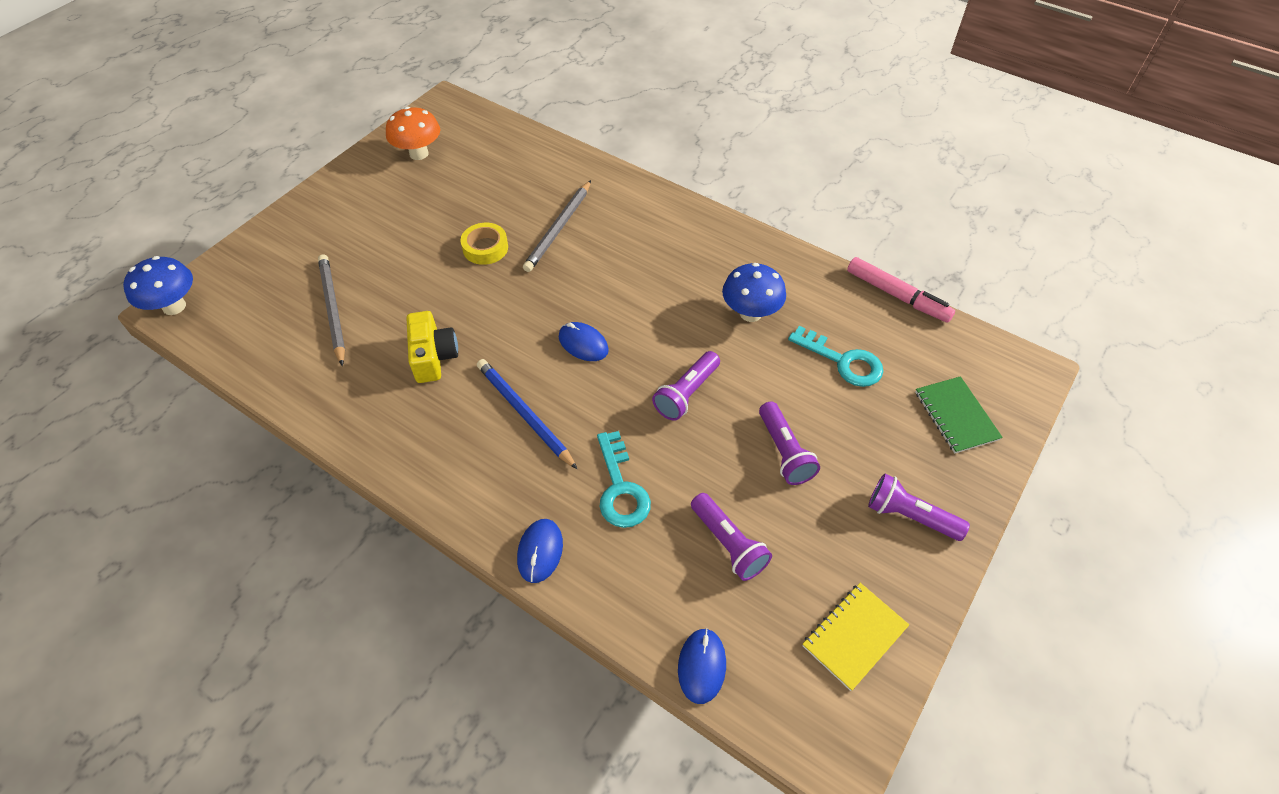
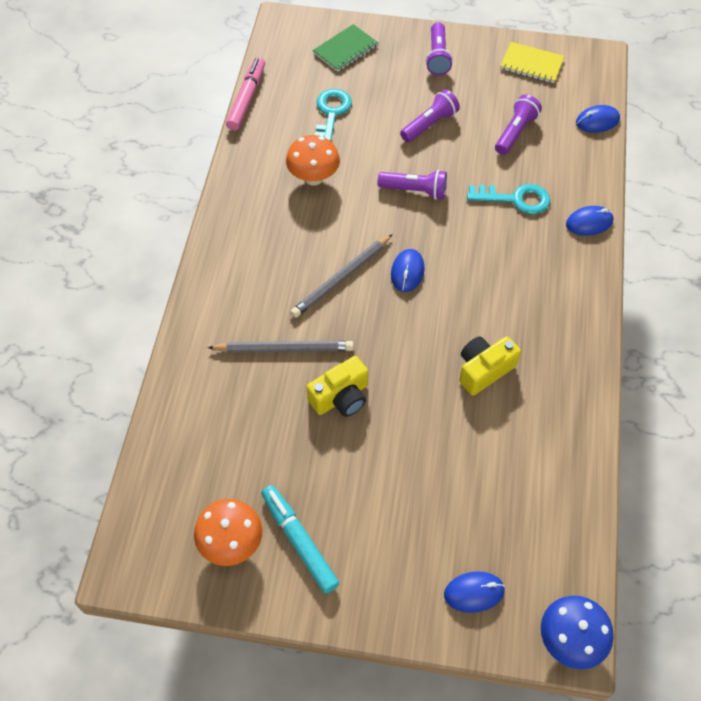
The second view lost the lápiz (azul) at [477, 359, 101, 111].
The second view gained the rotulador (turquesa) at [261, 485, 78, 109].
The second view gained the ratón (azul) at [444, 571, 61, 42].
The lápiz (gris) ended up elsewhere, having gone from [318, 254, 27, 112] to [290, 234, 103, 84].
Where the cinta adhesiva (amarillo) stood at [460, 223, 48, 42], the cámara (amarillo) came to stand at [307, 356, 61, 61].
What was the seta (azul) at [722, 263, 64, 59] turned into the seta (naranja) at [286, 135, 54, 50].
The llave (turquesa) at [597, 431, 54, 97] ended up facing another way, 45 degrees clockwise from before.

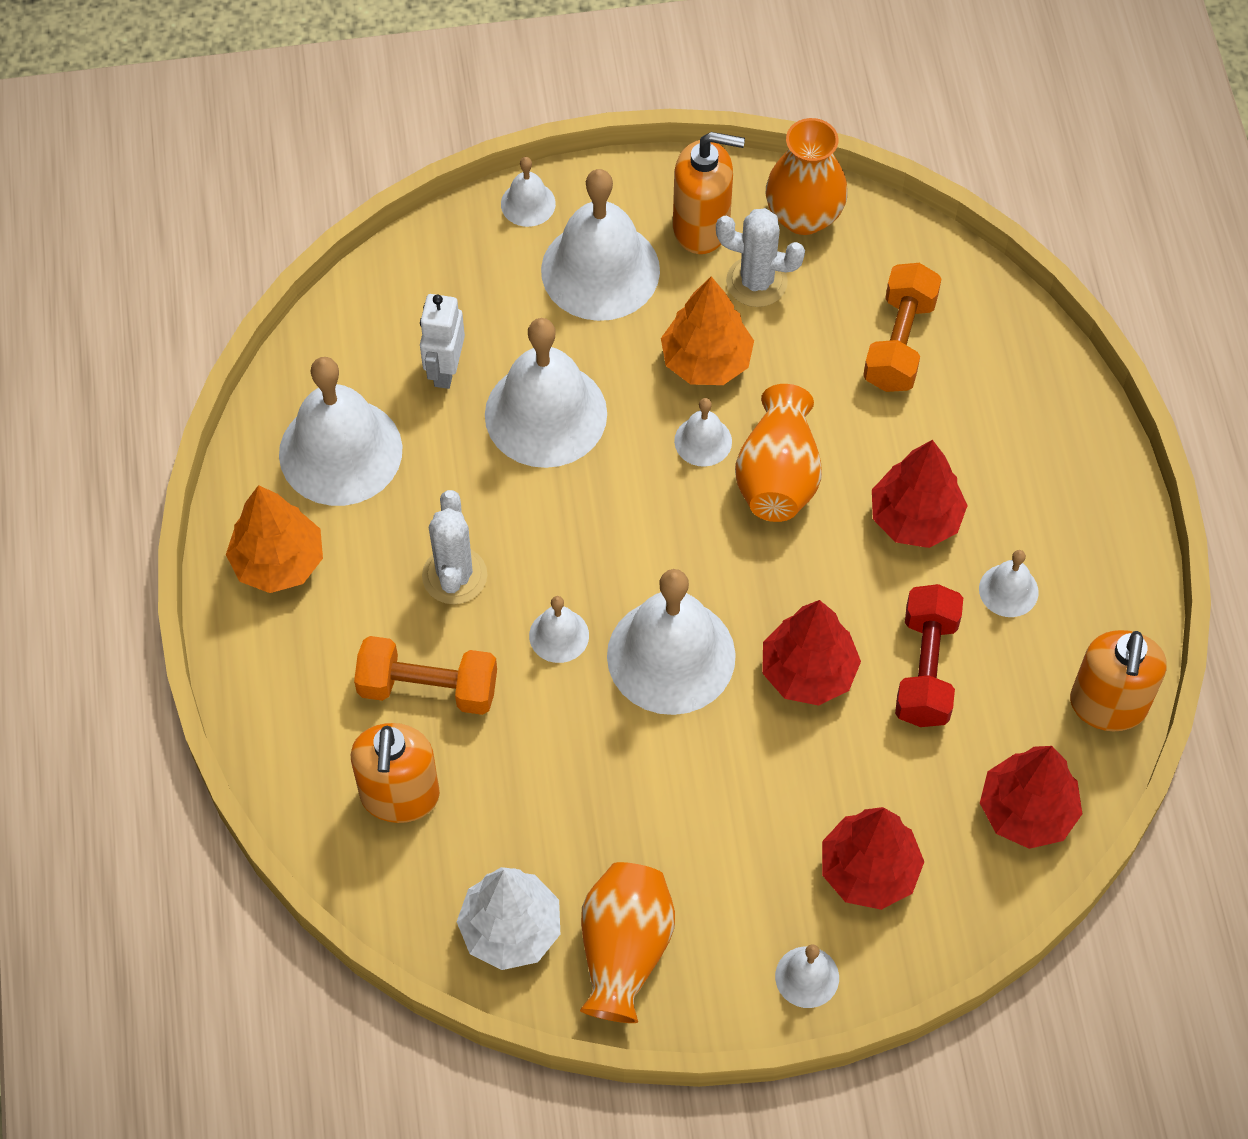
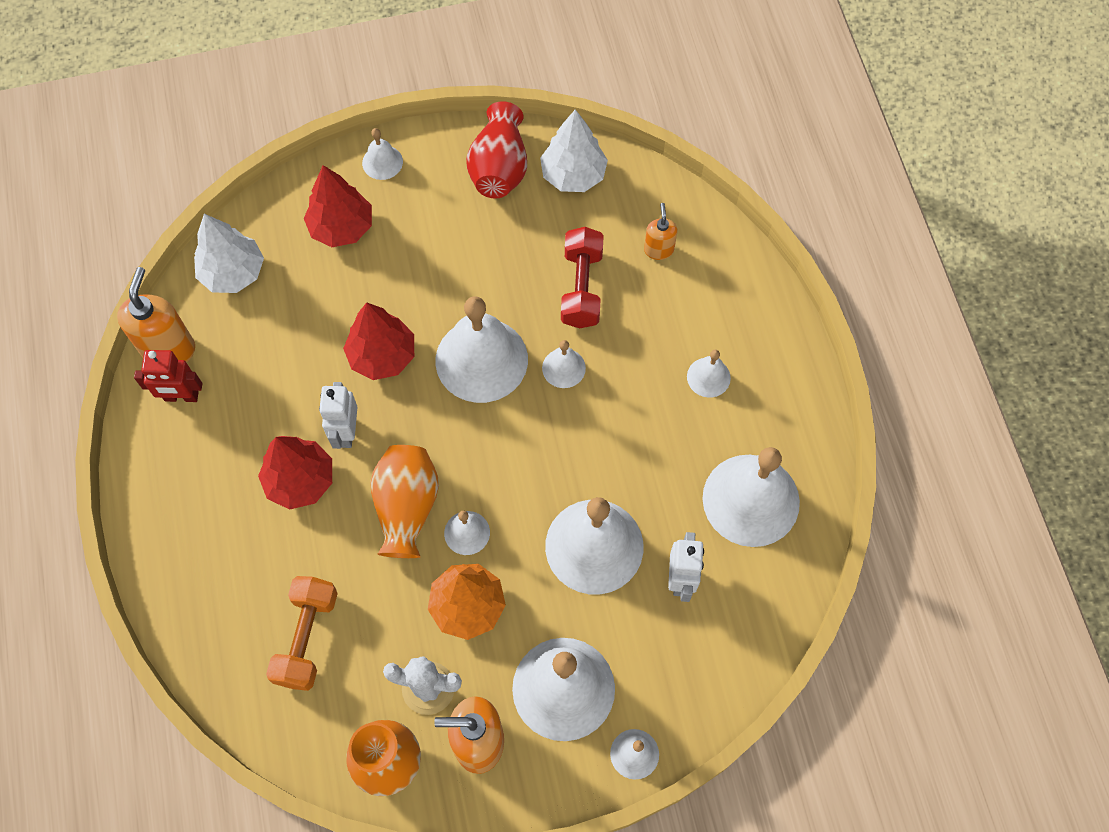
The second view lost the árbol (naranja) at [226, 485, 97, 108].
The second view lost the mancuerna (naranja) at [354, 636, 143, 79].
The second view lost the cactus (blanco) at [422, 490, 65, 114].
The second view gained the robot (rojo) at [134, 350, 68, 52].
The second view gained the robot (blanco) at [319, 382, 38, 67].
The mancuerna (rojo) ended up elsewhere, having gone from [895, 584, 68, 143] to [561, 227, 43, 101].
The campana (blanco) ended up elsewhere, having gone from [979, 550, 60, 67] to [687, 350, 44, 48].
What was the florero (naranja) at [580, 862, 95, 161] turned into the florero (rojo) at [466, 101, 61, 98].
What was the árbol (rojo) at [980, 746, 102, 103] turned into the árbol (blanco) at [194, 214, 70, 79].
The size of the dispensador de jabón (naranja) at [351, 723, 89, 100] changed by a factor of 0.56.

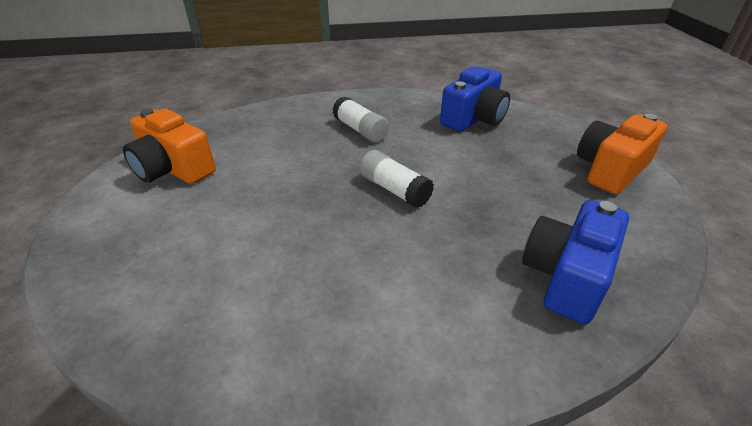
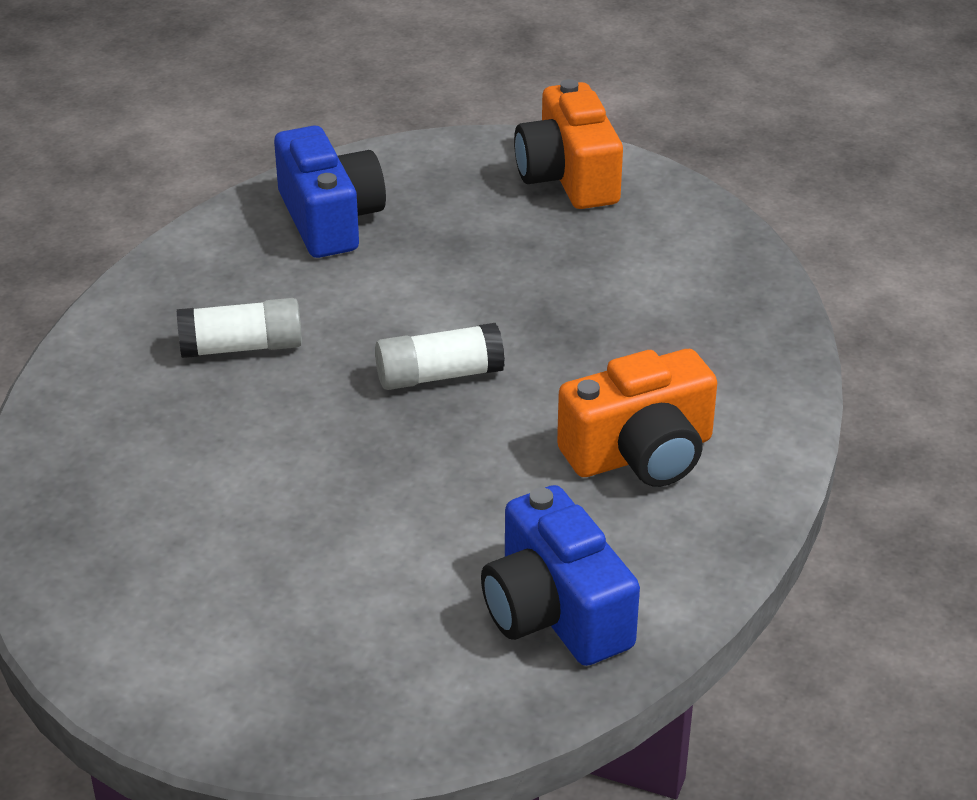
The cámara (naranja) ended up elsewhere, having gone from [123, 108, 93, 76] to [557, 349, 160, 138].
The cámara (azul) ended up elsewhere, having gone from [522, 200, 107, 124] to [481, 485, 159, 181].

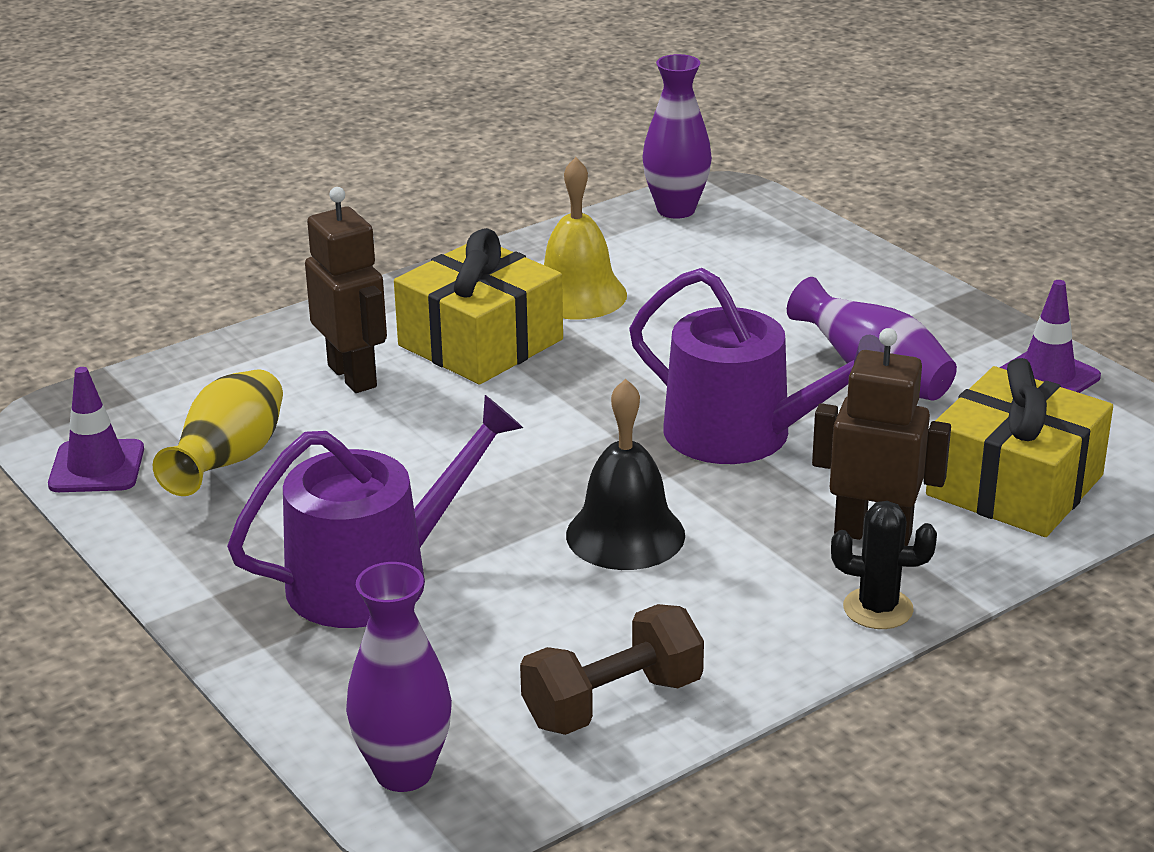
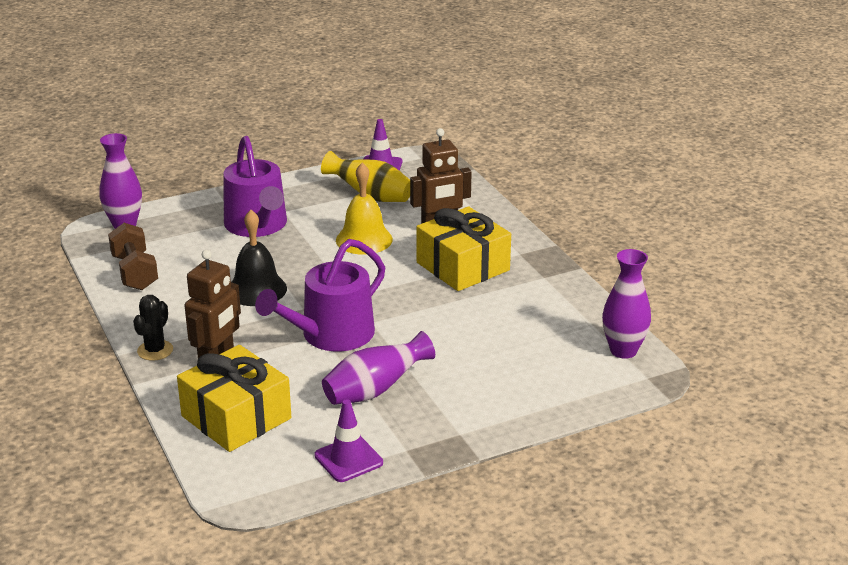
The campana (amarillo) ended up elsewhere, having gone from [544, 157, 83, 163] to [336, 163, 57, 92].

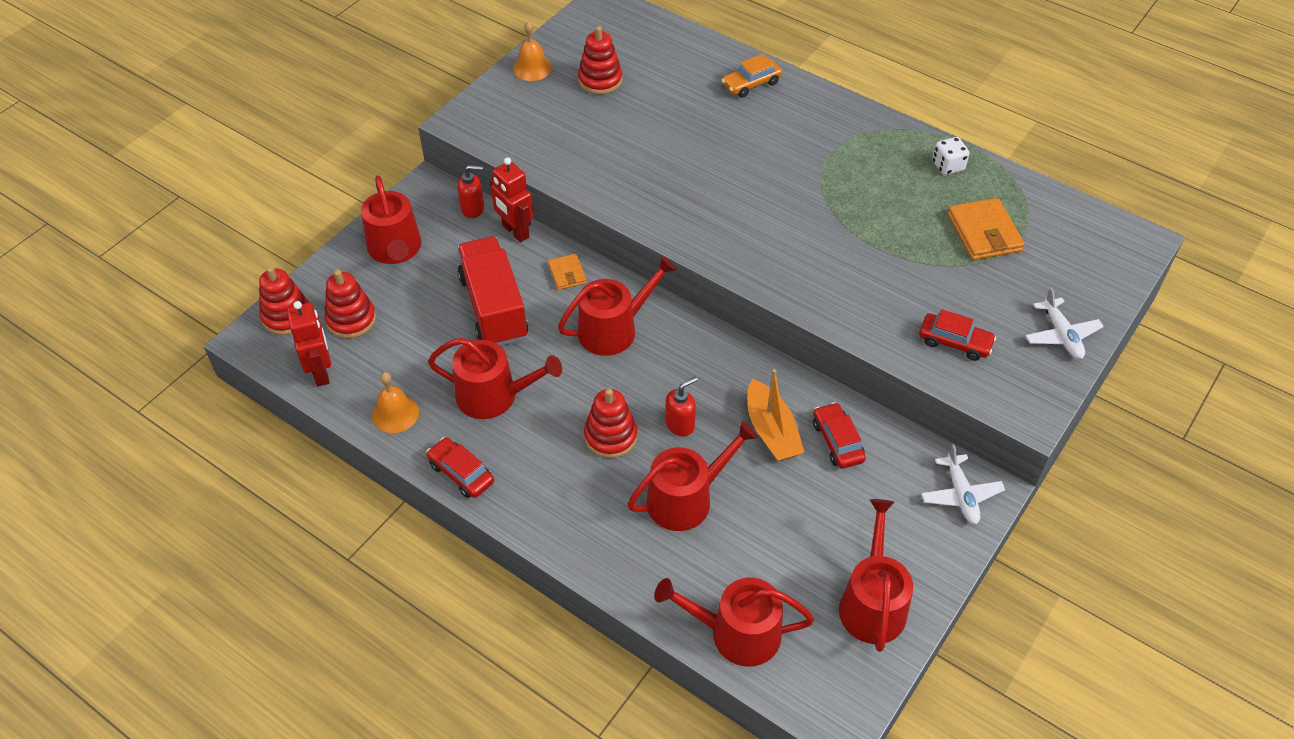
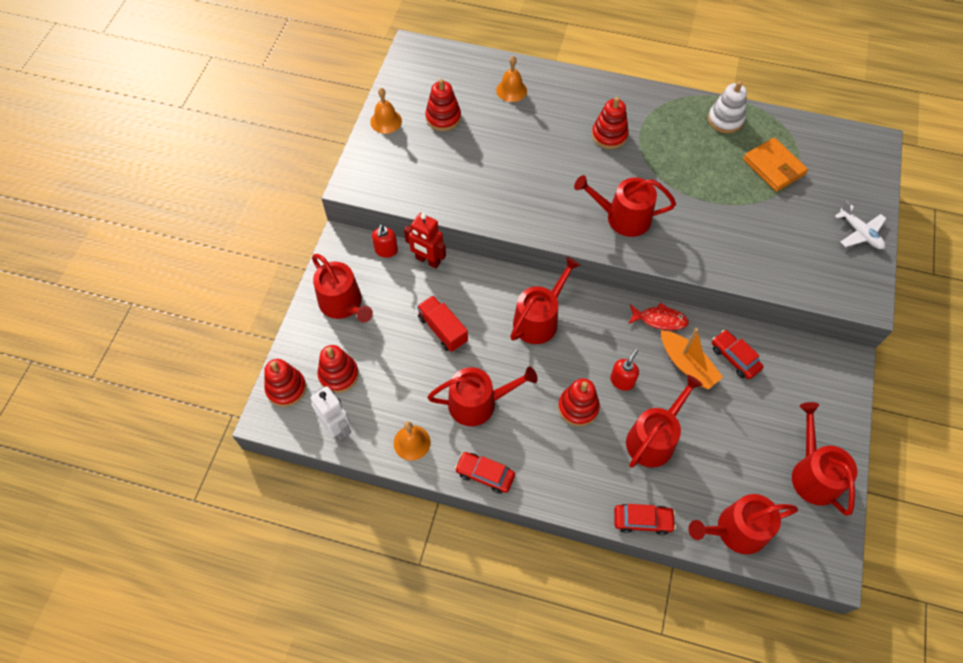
The second view lost the cartera (naranja) at [548, 254, 39, 36].
The second view lost the coche (naranja) at [721, 54, 61, 44].
The second view lost the avión (blanco) at [921, 444, 84, 80].
The second view gained the campana (naranja) at [496, 56, 31, 46].
The second view gained the regadera (rojo) at [574, 175, 102, 62].
The second view gained the juguete apilable (rojo) at [592, 97, 37, 52].
The second view gained the pez (rojo) at [628, 303, 61, 27].
The coche (rojo) ended up elsewhere, having gone from [919, 309, 77, 52] to [614, 504, 62, 31].
Where the dado (blanco) stood at [932, 137, 38, 38], the juguete apilable (blanco) came to stand at [708, 81, 39, 52].
What was the robot (rojo) at [287, 301, 44, 86] turned into the robot (blanco) at [311, 386, 40, 54].
The dispensador de jabón (rojo) at [457, 165, 27, 53] ended up facing another way, 120 degrees clockwise from before.
The size of the camión (rojo) at [457, 236, 71, 110] changed by a factor of 0.63.

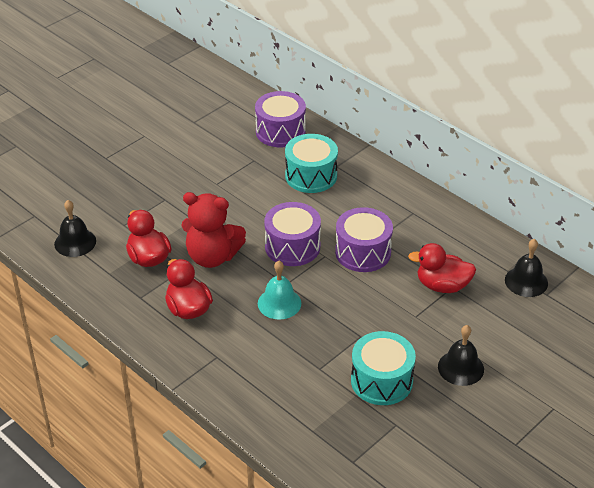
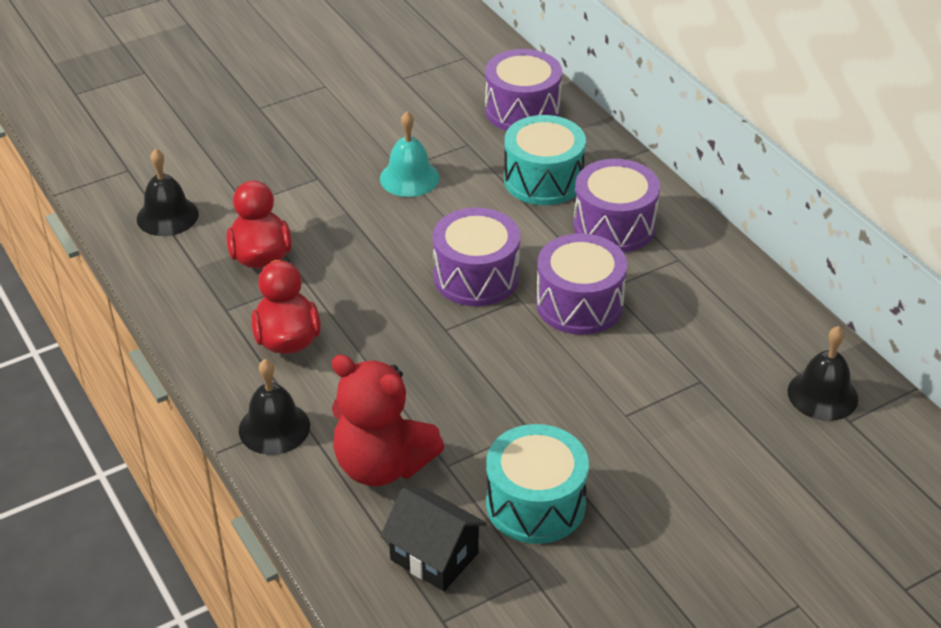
The second view lost the pato (rojo) at [408, 243, 68, 50].
The second view gained the casa (negro) at [380, 488, 107, 103].
The second view gained the tambor (morado) at [573, 159, 87, 94].
The osito (rojo) ended up elsewhere, having gone from [182, 192, 64, 76] to [332, 354, 112, 132].
The campana (turquesa) ended up elsewhere, having gone from [258, 261, 43, 59] to [380, 111, 59, 86].
The campana (negro) ended up elsewhere, having gone from [438, 325, 46, 61] to [239, 359, 71, 96].

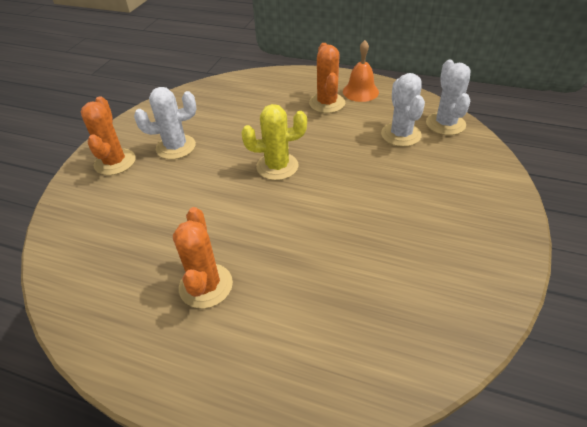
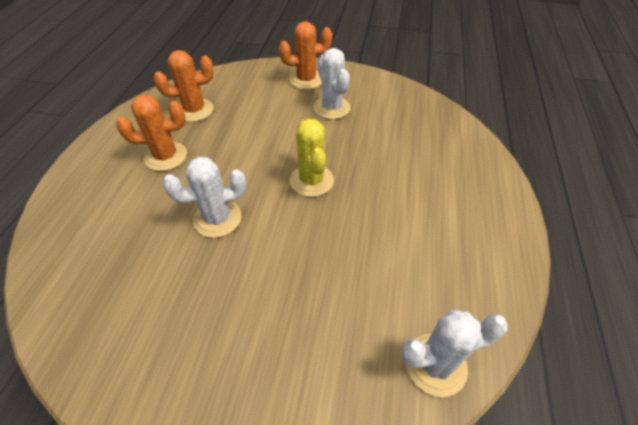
The second view lost the campana (naranja) at [343, 40, 36, 62].
The cactus (naranja) ended up elsewhere, having gone from [309, 43, 36, 70] to [154, 50, 60, 72].
The cactus (blanco) ended up elsewhere, having gone from [381, 73, 44, 74] to [163, 157, 83, 81].

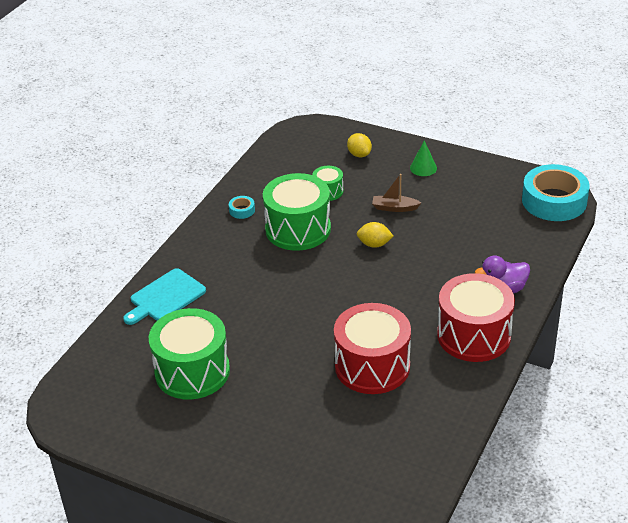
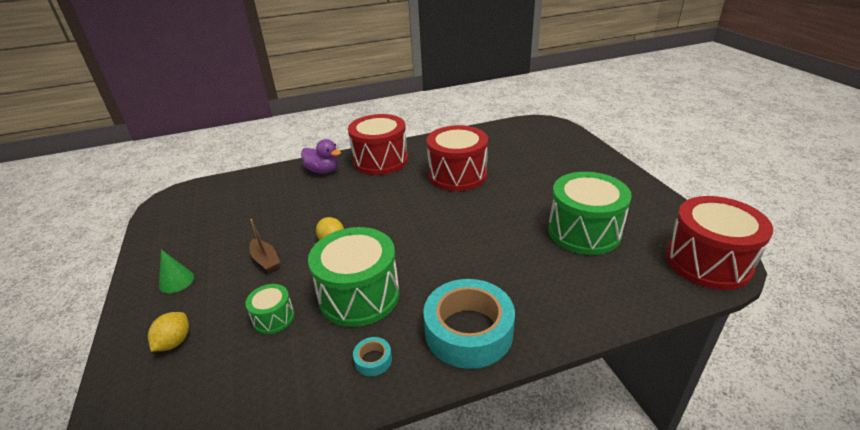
The second view lost the tabla de cortar (turquesa) at [123, 268, 83, 57].
The second view gained the tambor (rojo) at [666, 196, 107, 94].
The cinta adhesiva (turquesa) ended up elsewhere, having gone from [522, 164, 67, 57] to [423, 279, 92, 90].

